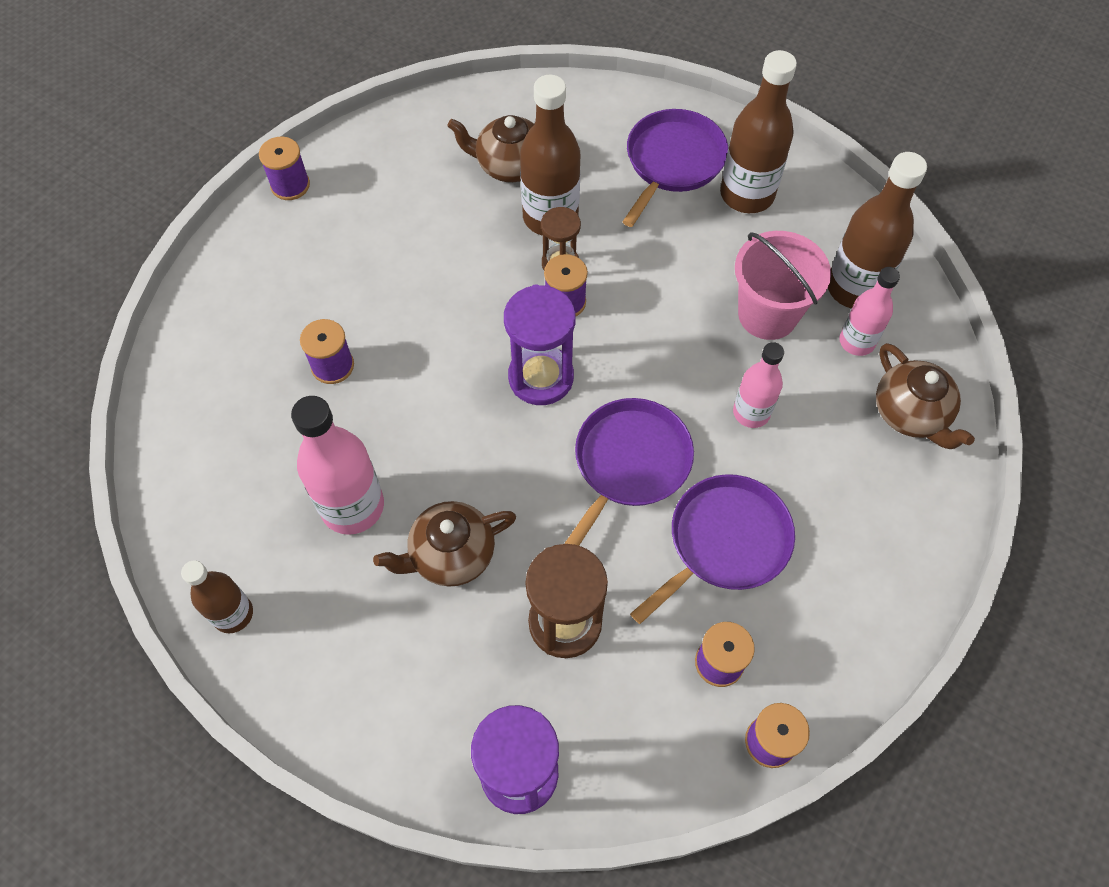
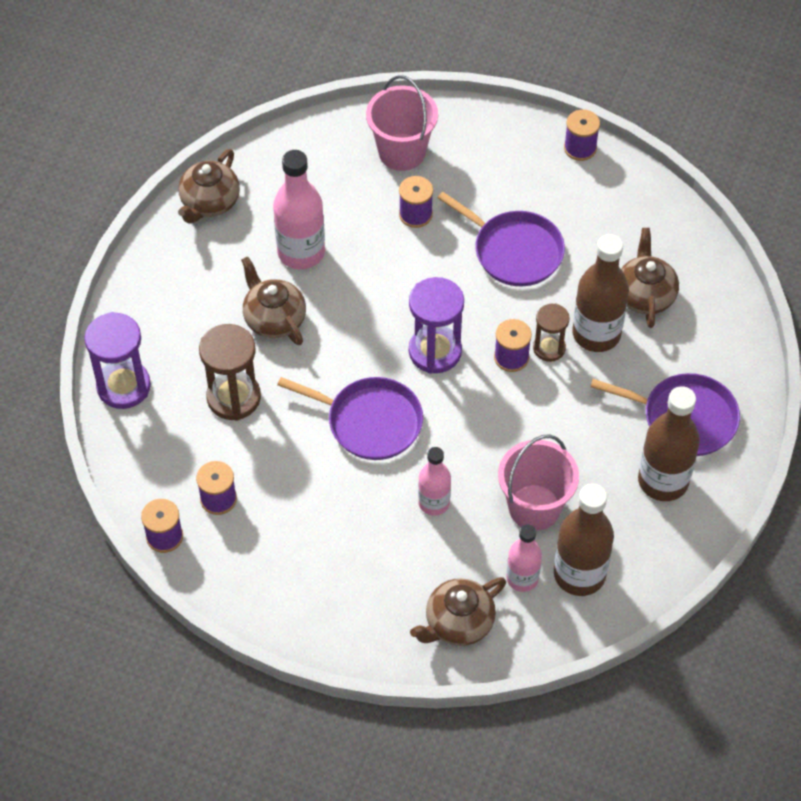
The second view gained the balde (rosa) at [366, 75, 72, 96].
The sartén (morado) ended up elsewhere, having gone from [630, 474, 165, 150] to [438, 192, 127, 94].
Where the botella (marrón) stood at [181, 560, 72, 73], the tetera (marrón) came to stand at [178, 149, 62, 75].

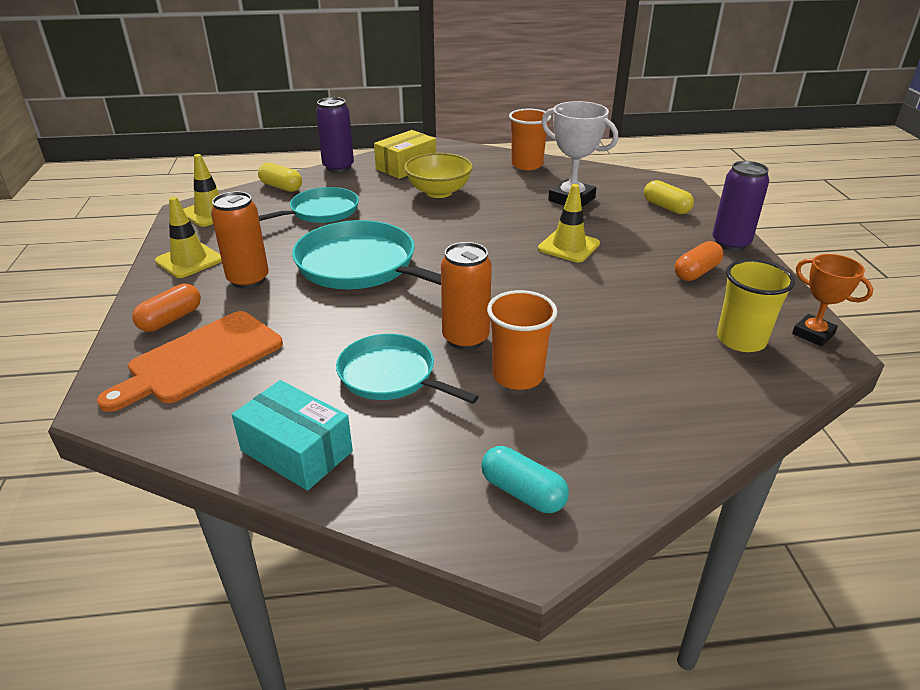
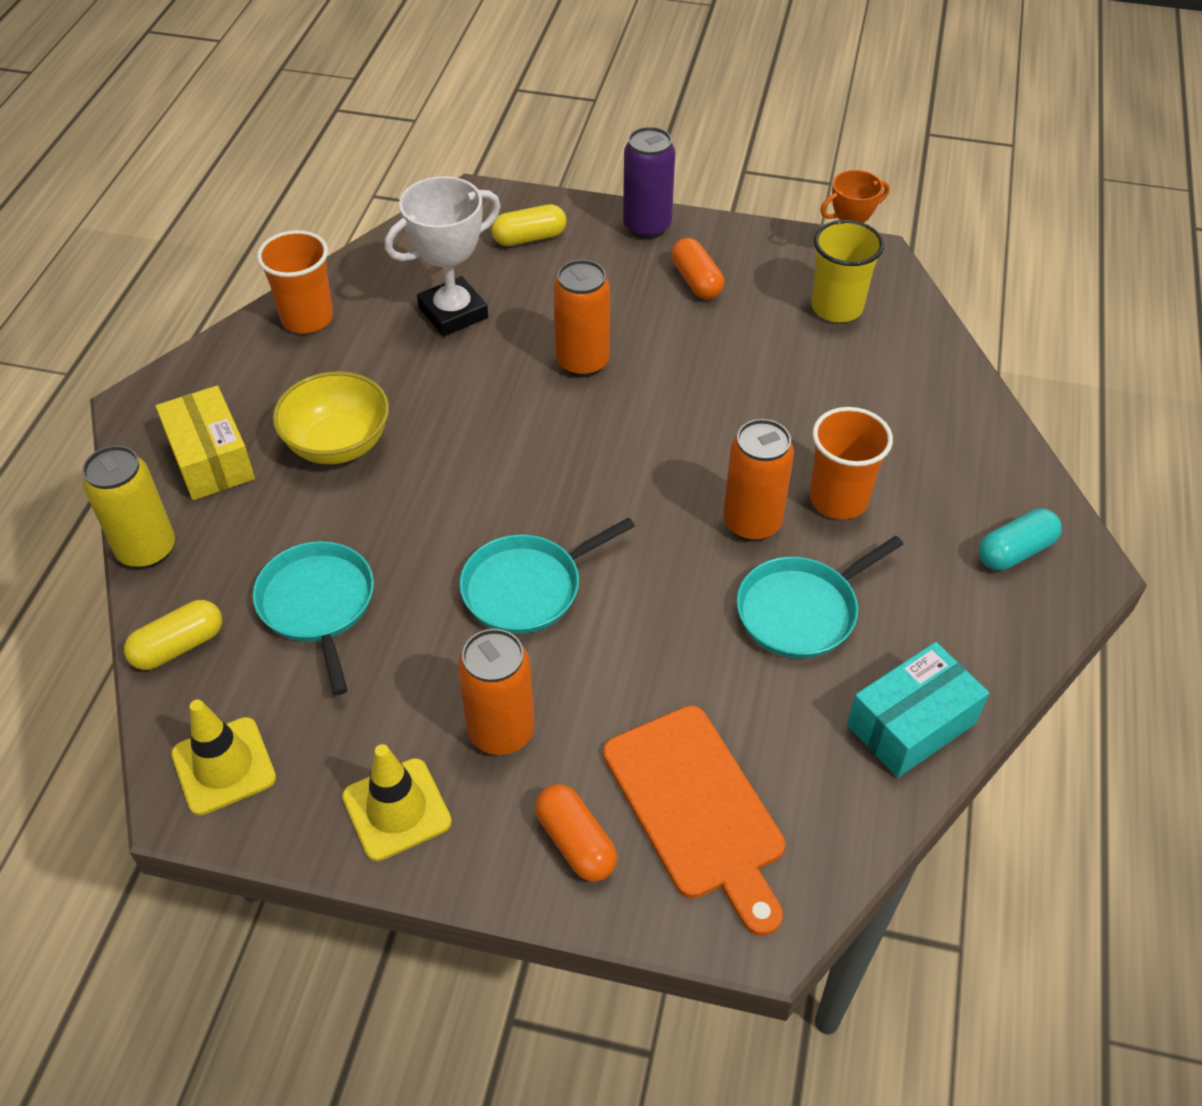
Where the cono de tráfico (amarillo) stood at [538, 184, 62, 78], the lata (naranja) came to stand at [553, 260, 57, 117].
What was the lata (morado) at [316, 97, 38, 75] turned into the lata (amarillo) at [82, 445, 93, 124].
The size of the sartén (turquesa) at [292, 220, 149, 69] changed by a factor of 0.64.

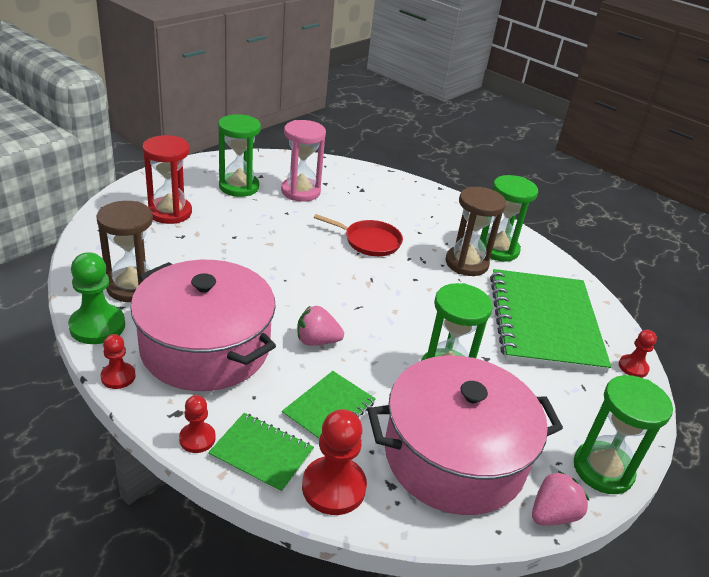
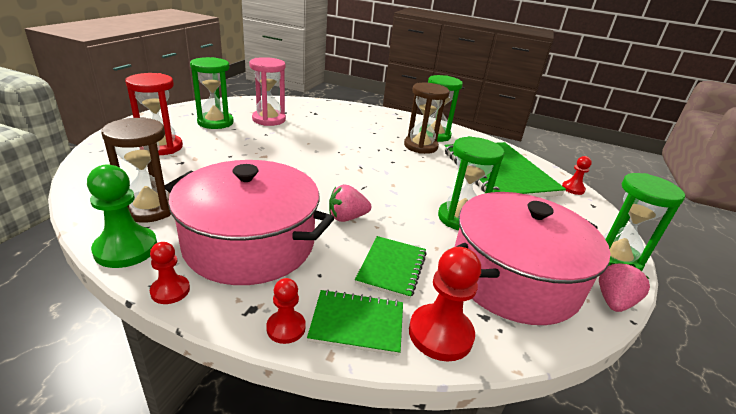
The second view lost the sartén (rojo) at [314, 214, 89, 42].

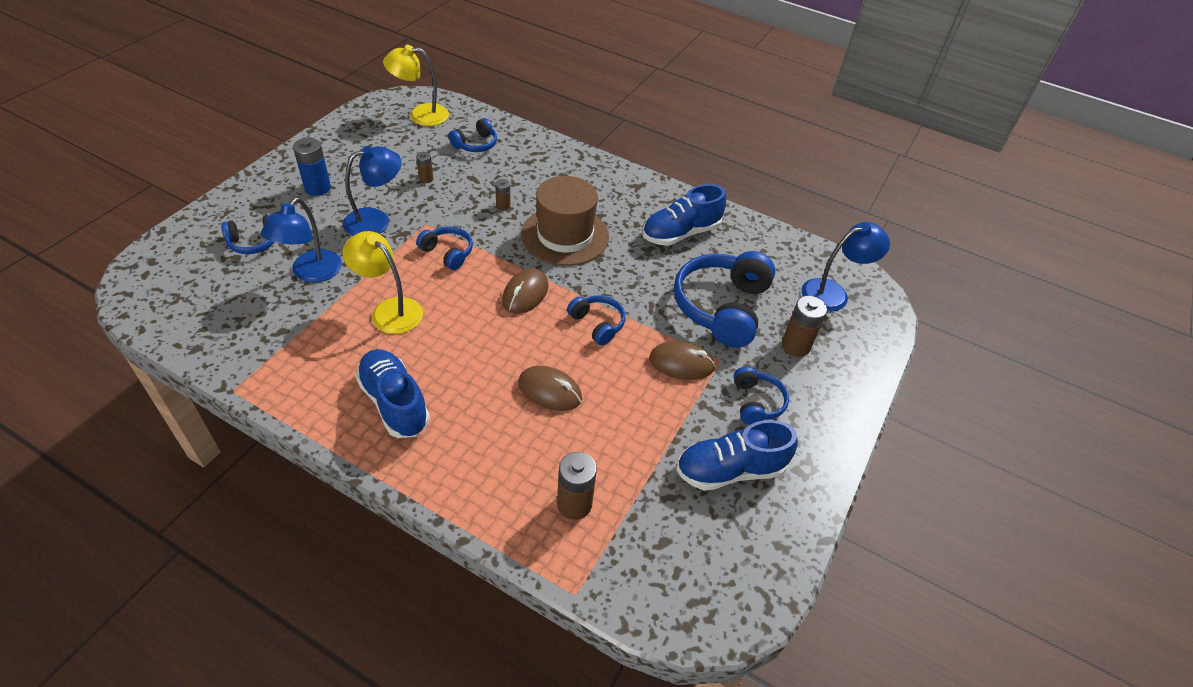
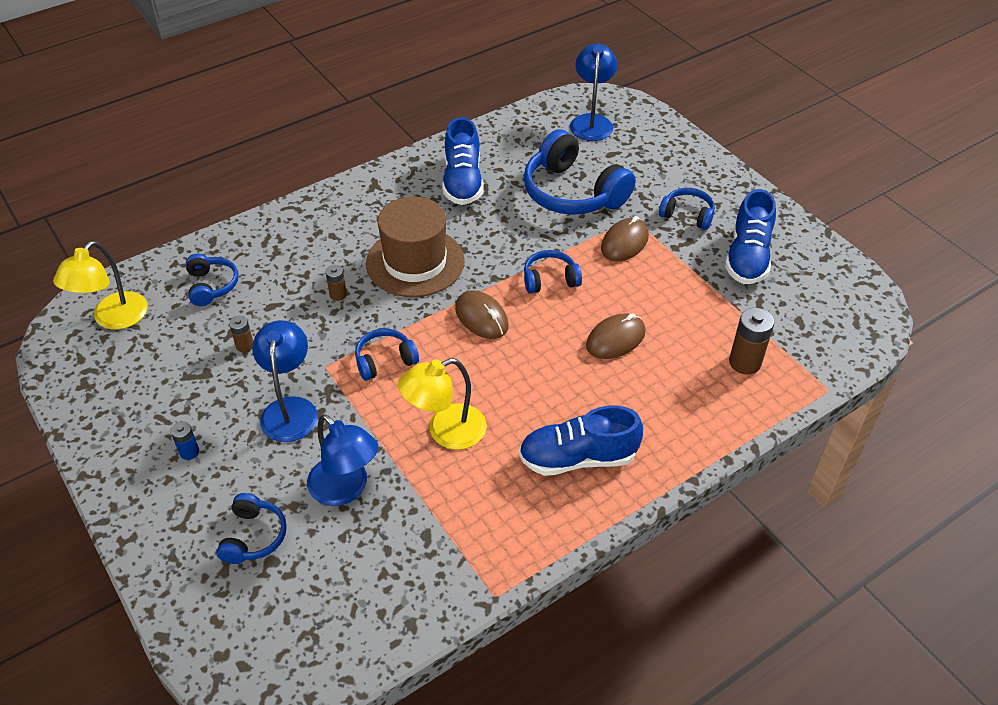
The second view lost the pila (marrón) at [782, 296, 45, 61].
The size of the pila (azul) at [293, 138, 38, 58] changed by a factor of 0.56.

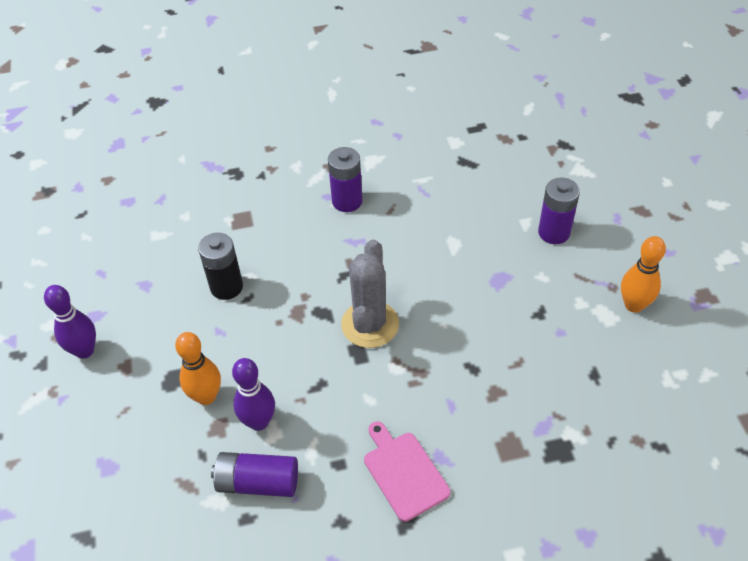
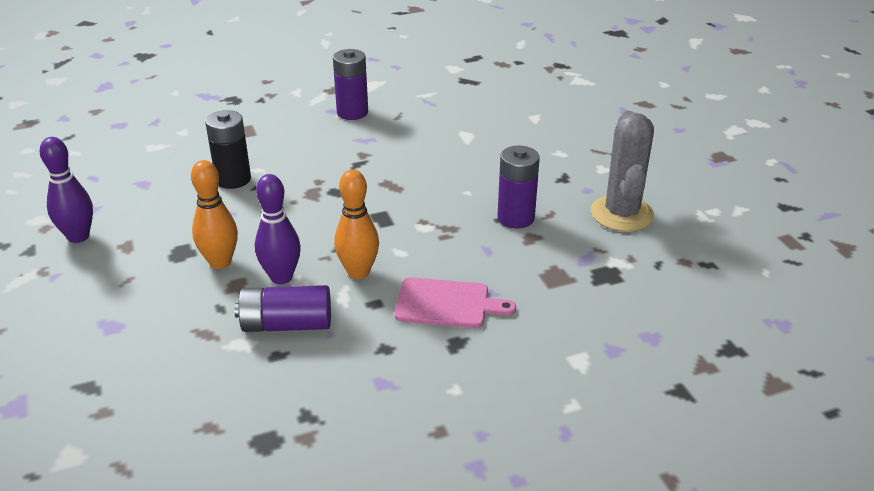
The cactus (gris) ended up elsewhere, having gone from [341, 240, 58, 108] to [591, 111, 63, 121].
The pila (morado) ended up elsewhere, having gone from [538, 177, 42, 67] to [498, 146, 42, 82].
The bolo (naranja) ended up elsewhere, having gone from [621, 236, 45, 77] to [334, 169, 45, 110].
The tabla de cortar (rosa) at [364, 421, 87, 101] ended up facing another way, 135 degrees clockwise from before.

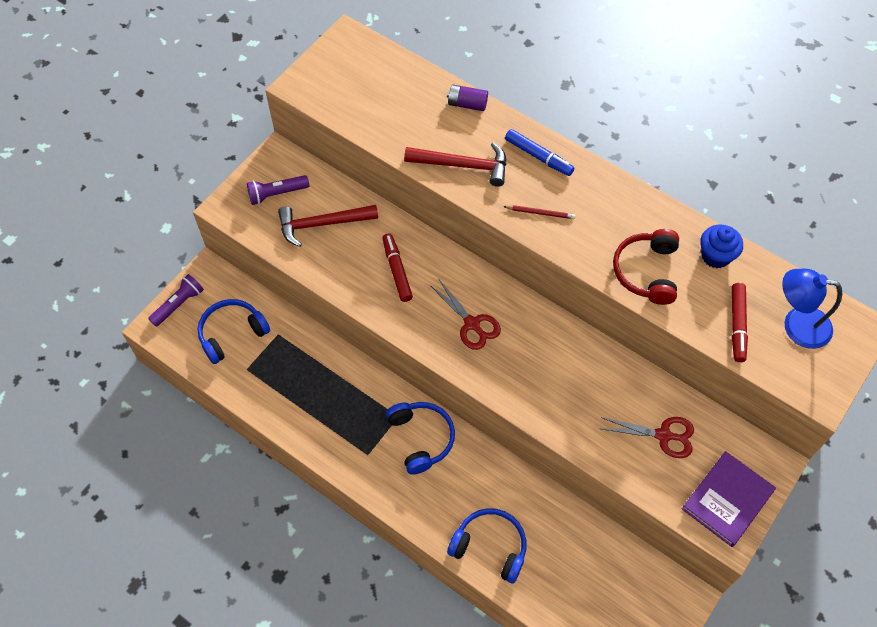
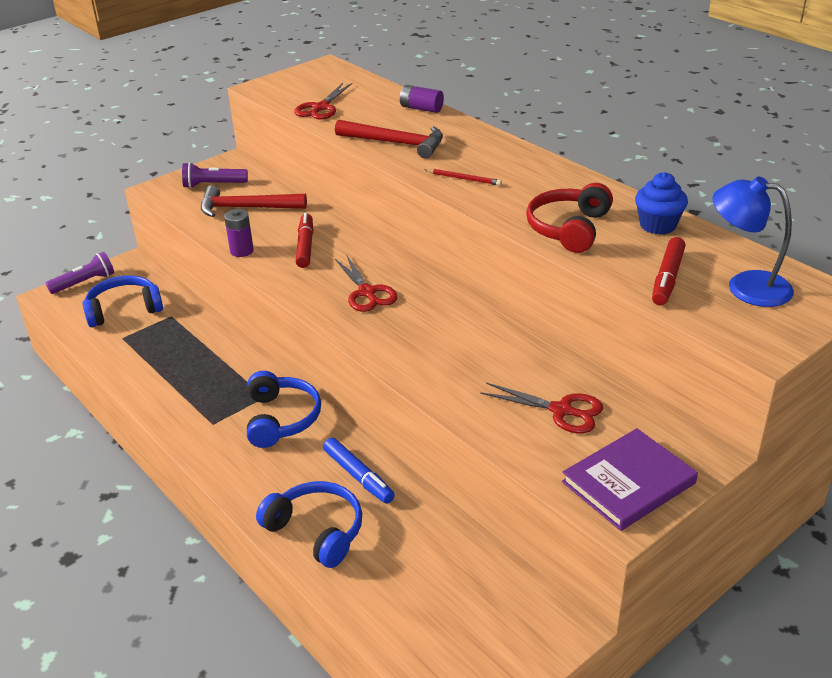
The second view gained the pila (morado) at [224, 209, 30, 48].
The second view gained the tijeras (rojo) at [294, 83, 59, 37].
The rotulador (azul) ended up elsewhere, having gone from [505, 129, 70, 47] to [323, 438, 72, 66].

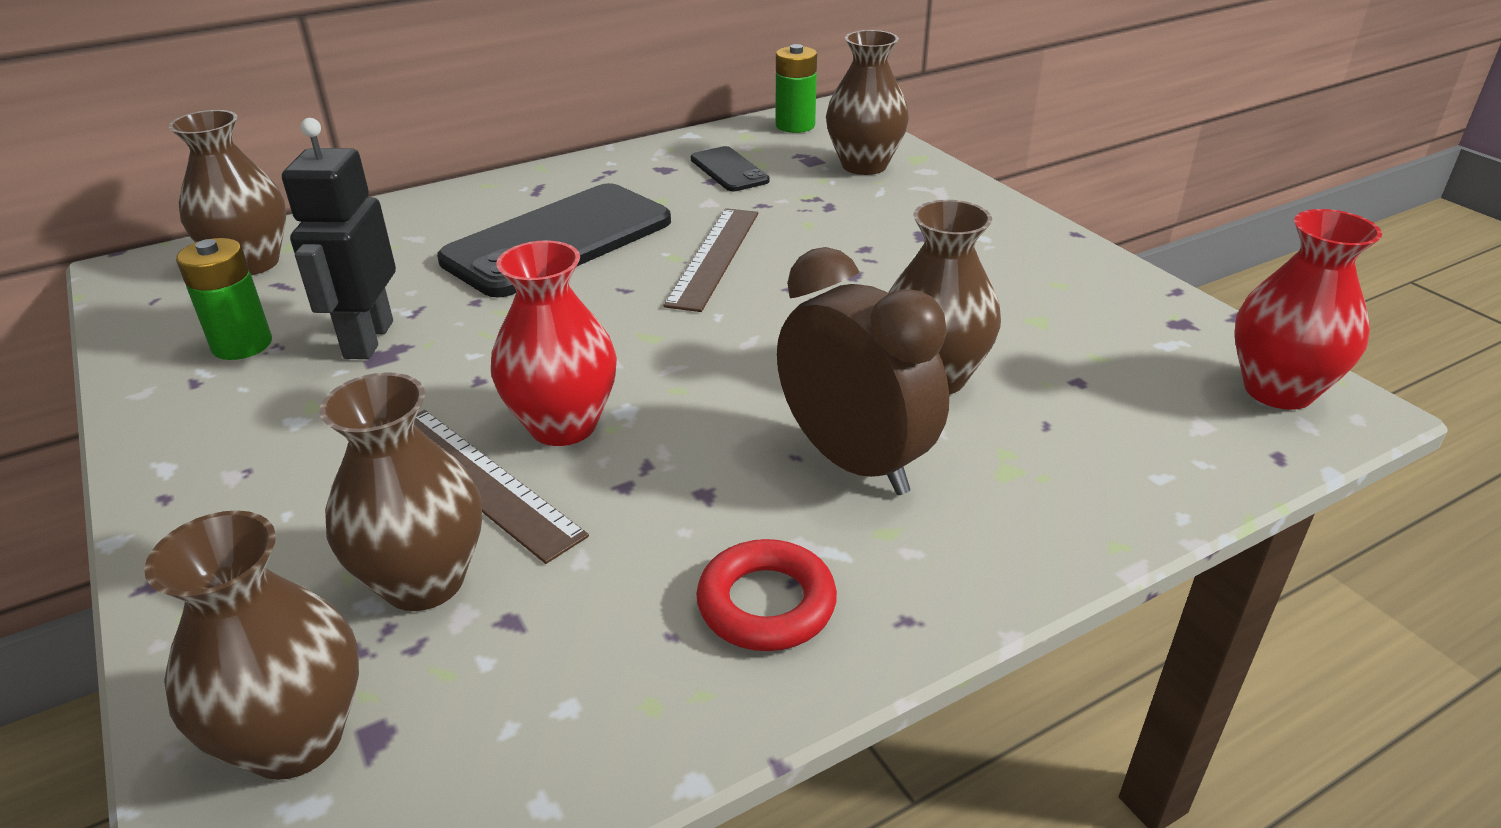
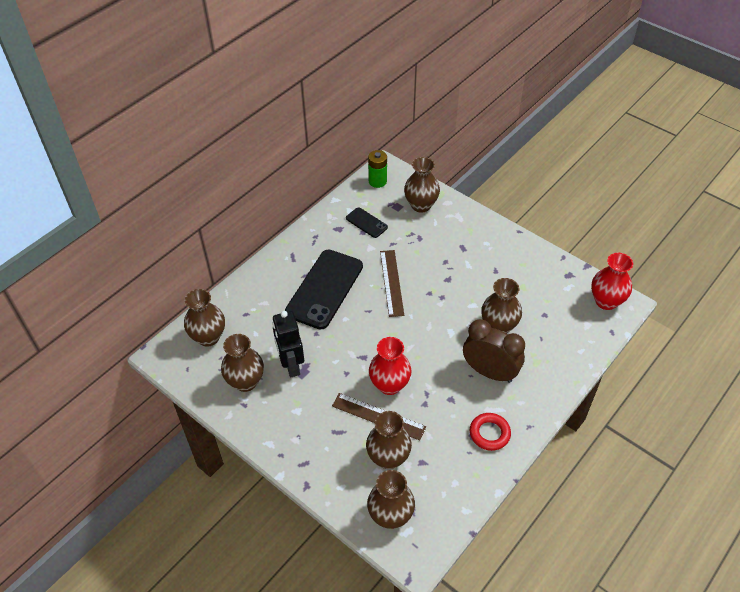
Where the pila (verde) stood at [176, 238, 96, 122], the florero (marrón) came to stand at [221, 334, 43, 58].

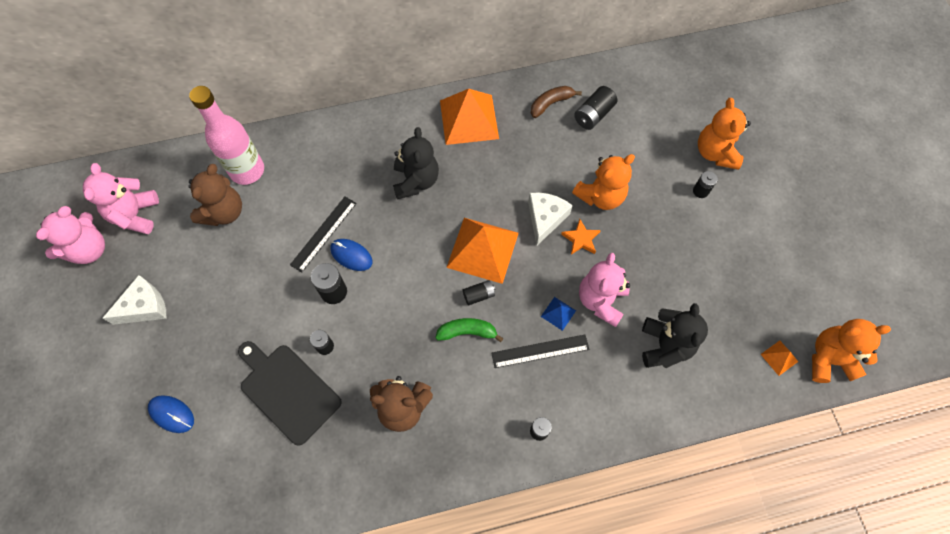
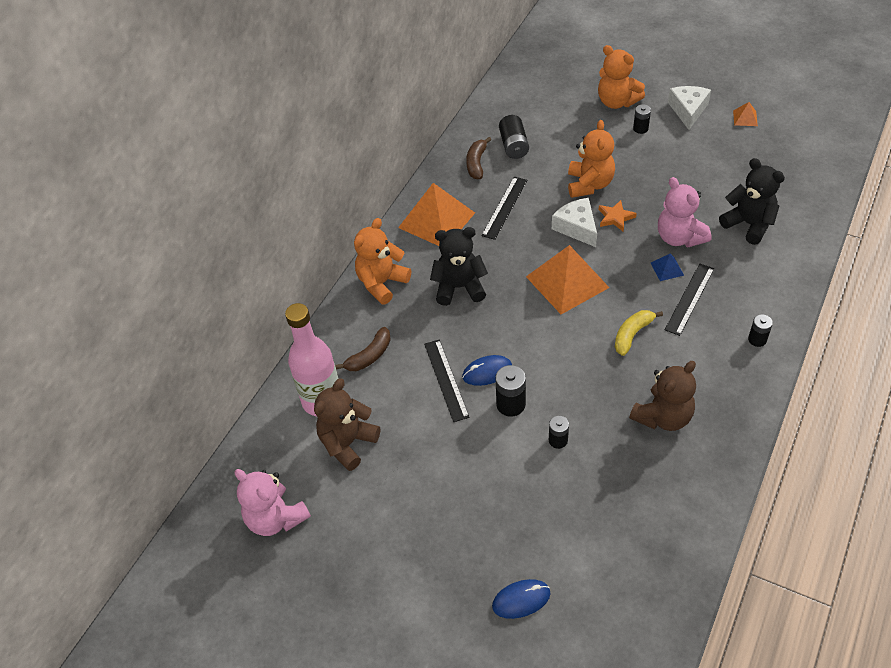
The second view lost the osito (rosa) at [36, 206, 69, 58].
The second view lost the tabla de cortar (negro) at [238, 341, 104, 105].
The second view lost the pila (negro) at [463, 280, 32, 25].
The second view gained the plátano (marrón) at [335, 327, 56, 44].
The second view gained the regla (negro) at [481, 177, 46, 63].
The queso (blanco) ended up elsewhere, having gone from [103, 275, 63, 50] to [668, 86, 43, 44].
The pirámide (naranja) ended up elsewhere, having gone from [761, 340, 37, 36] to [733, 102, 25, 24].
The osito (naranja) ended up elsewhere, having gone from [812, 319, 79, 64] to [354, 218, 57, 87].
What was the plátano (verde) at [435, 318, 69, 25] turned into the plátano (amarillo) at [615, 310, 48, 46].
The osito (marrón) at [189, 164, 53, 62] ended up facing another way, 120 degrees counterclockwise from before.
The osito (negro) at [393, 127, 46, 72] ended up facing another way, 45 degrees counterclockwise from before.

